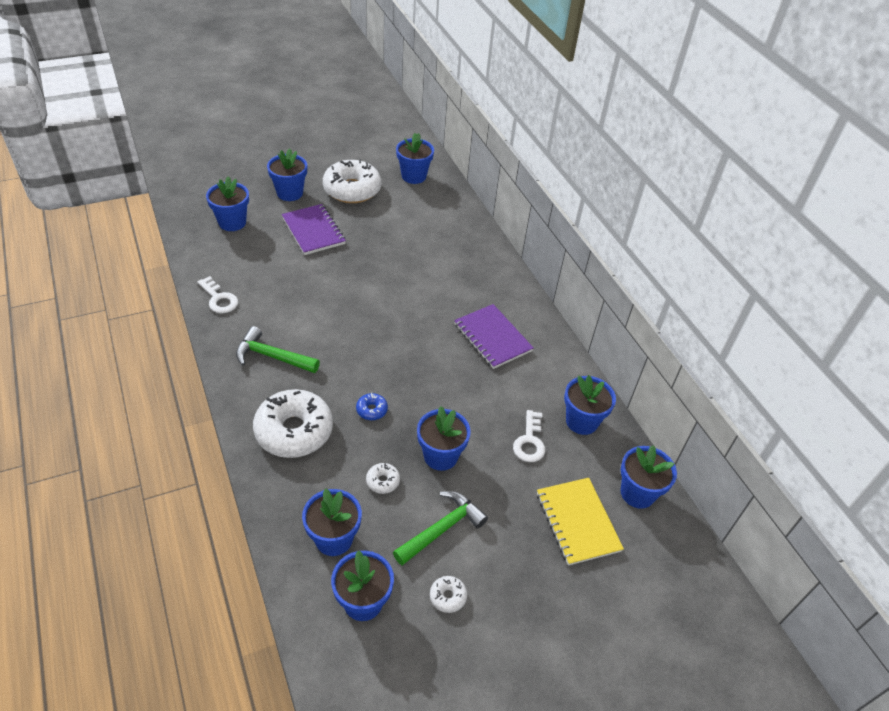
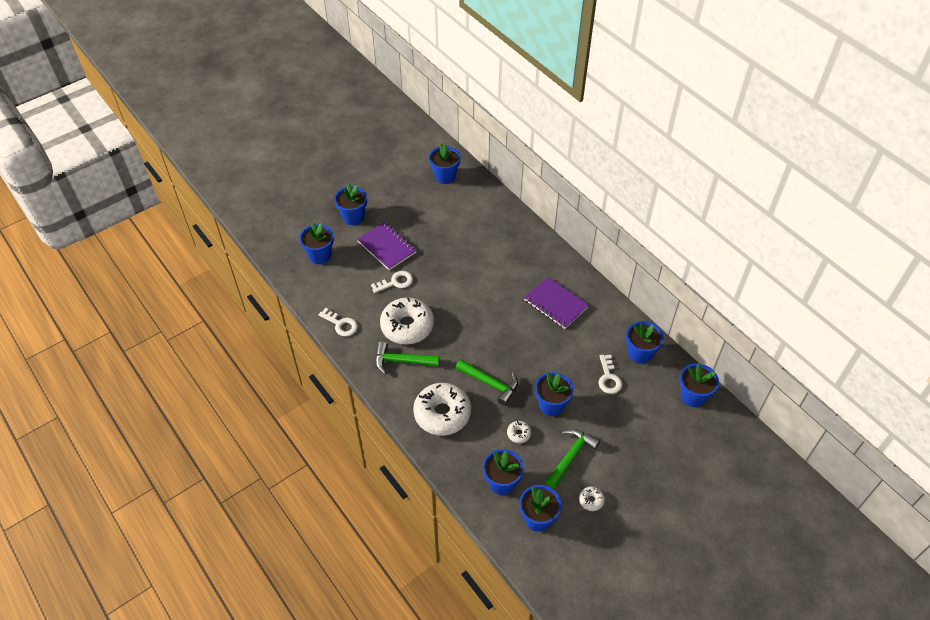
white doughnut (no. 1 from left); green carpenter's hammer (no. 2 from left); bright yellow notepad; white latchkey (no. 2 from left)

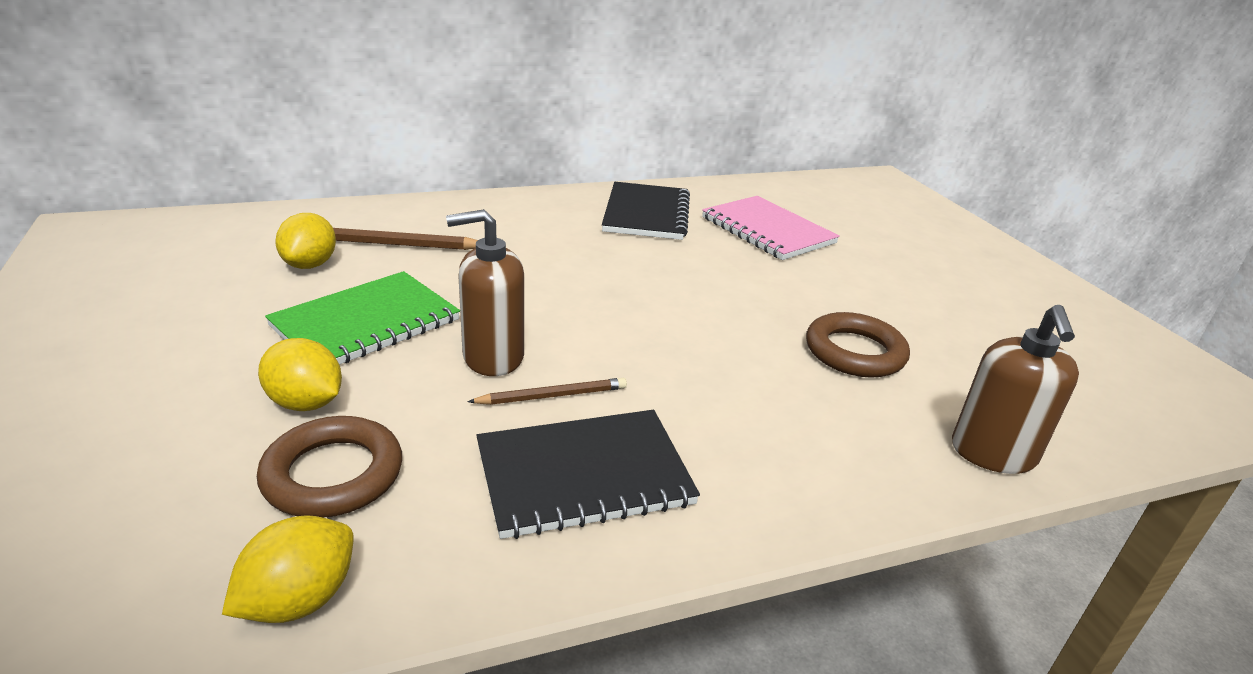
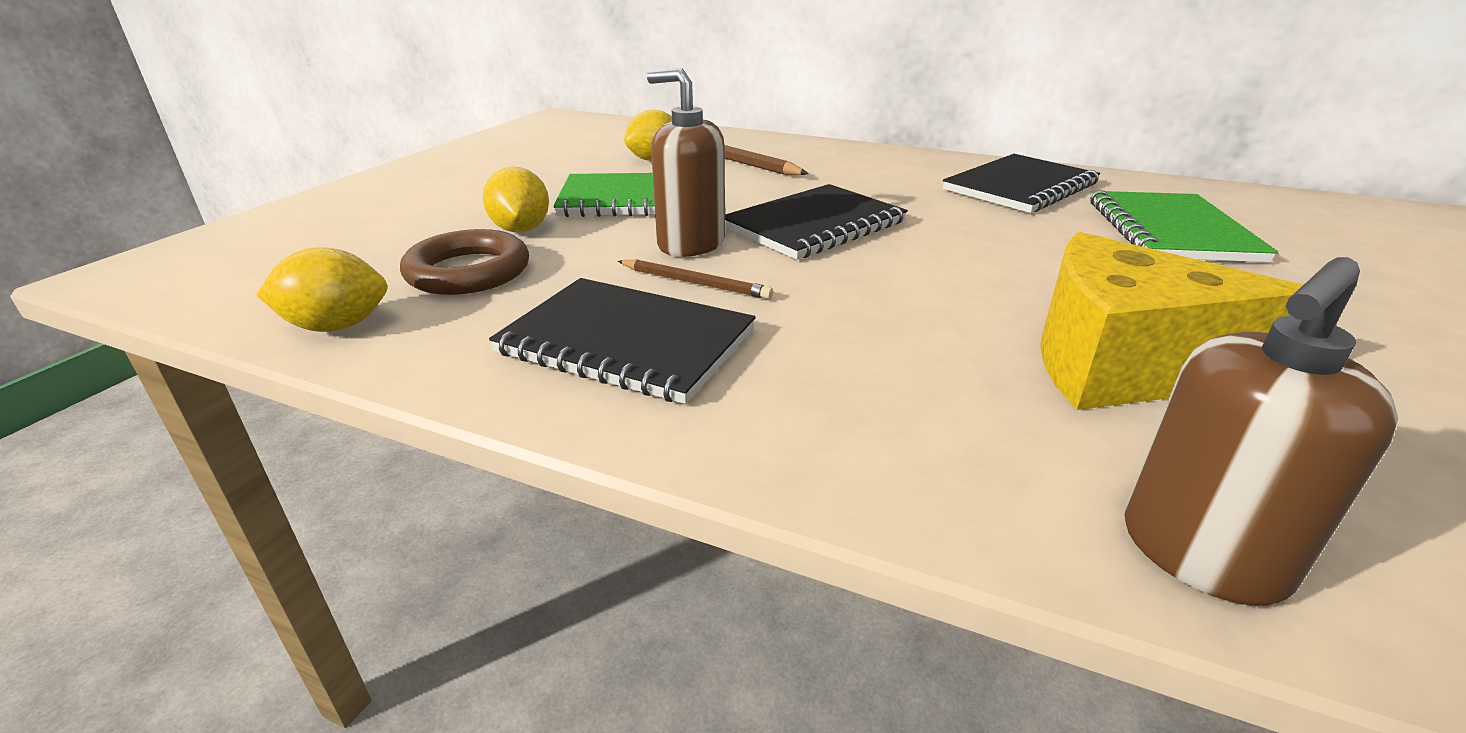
green notepad (no. 2 from left); bright yellow cheese; jet-black notepad (no. 2 from left)

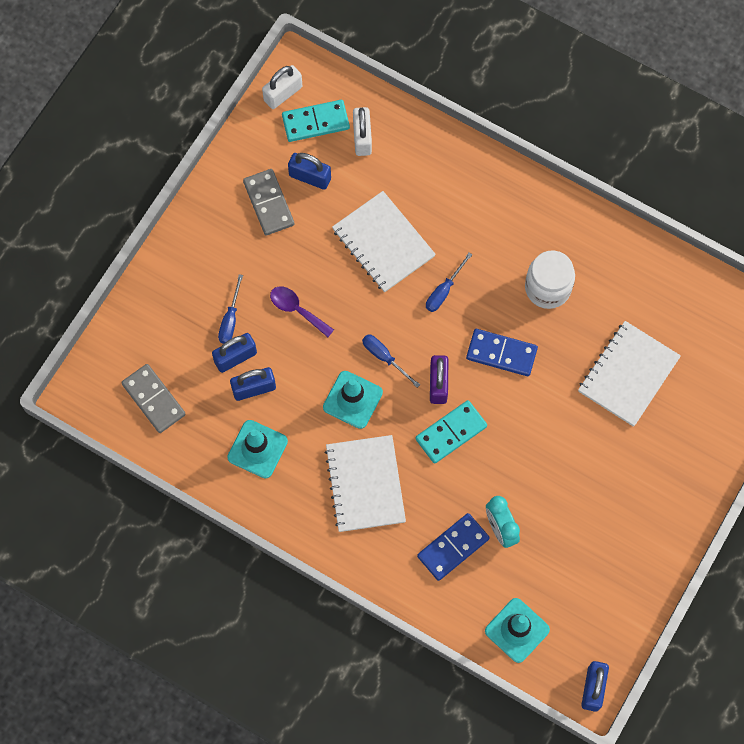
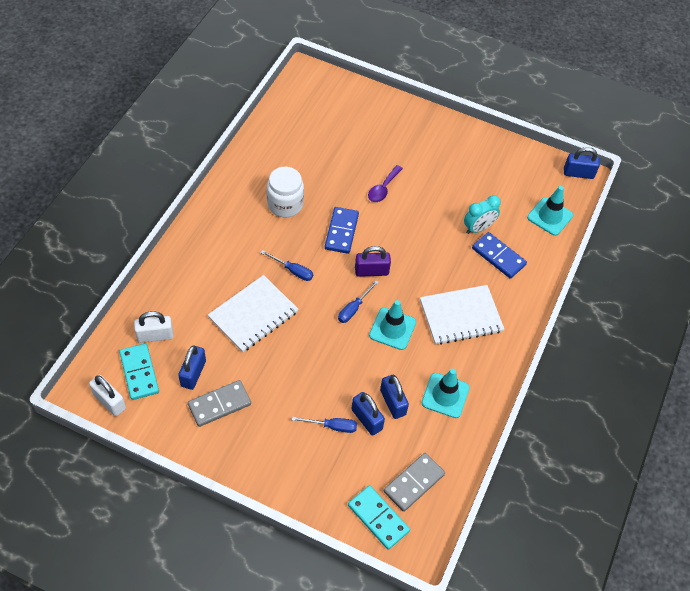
purple spoon; teal domino (no. 2 from left); white notepad (no. 3 from left in the first image)

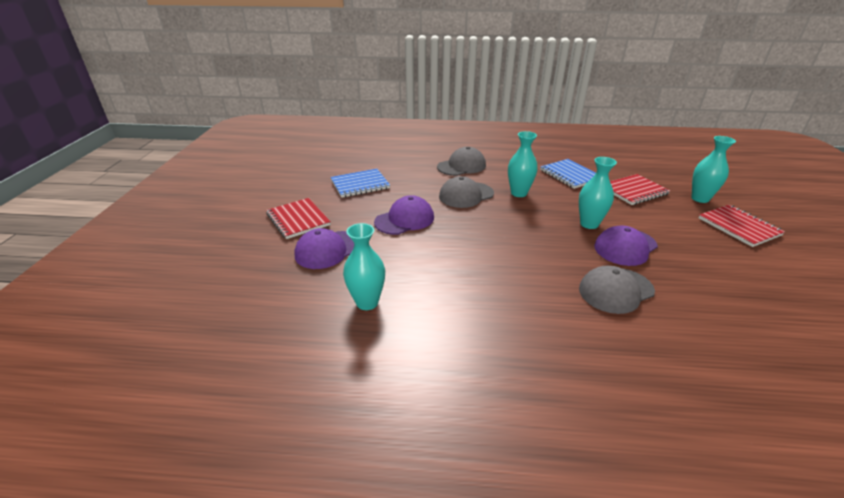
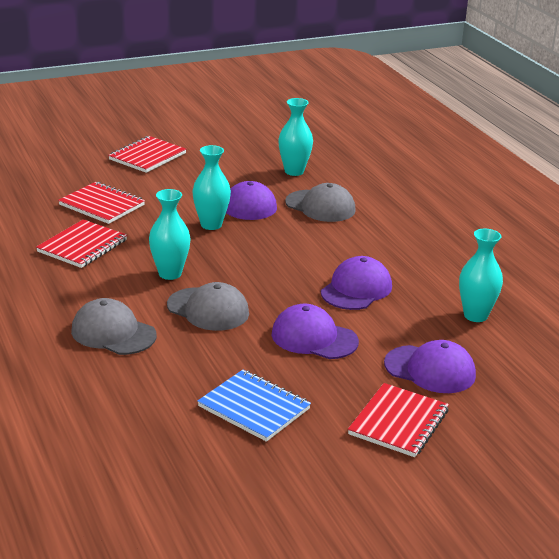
crimson notepad (no. 1 from left); teal tall vase (no. 3 from left); purple peaked cap (no. 3 from left)

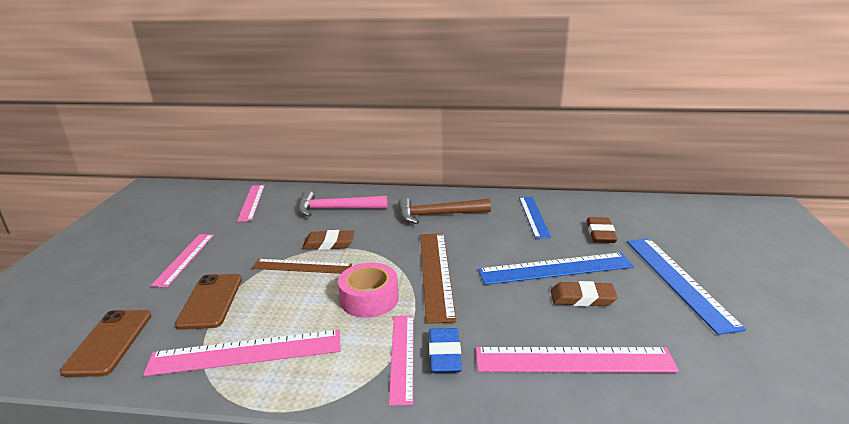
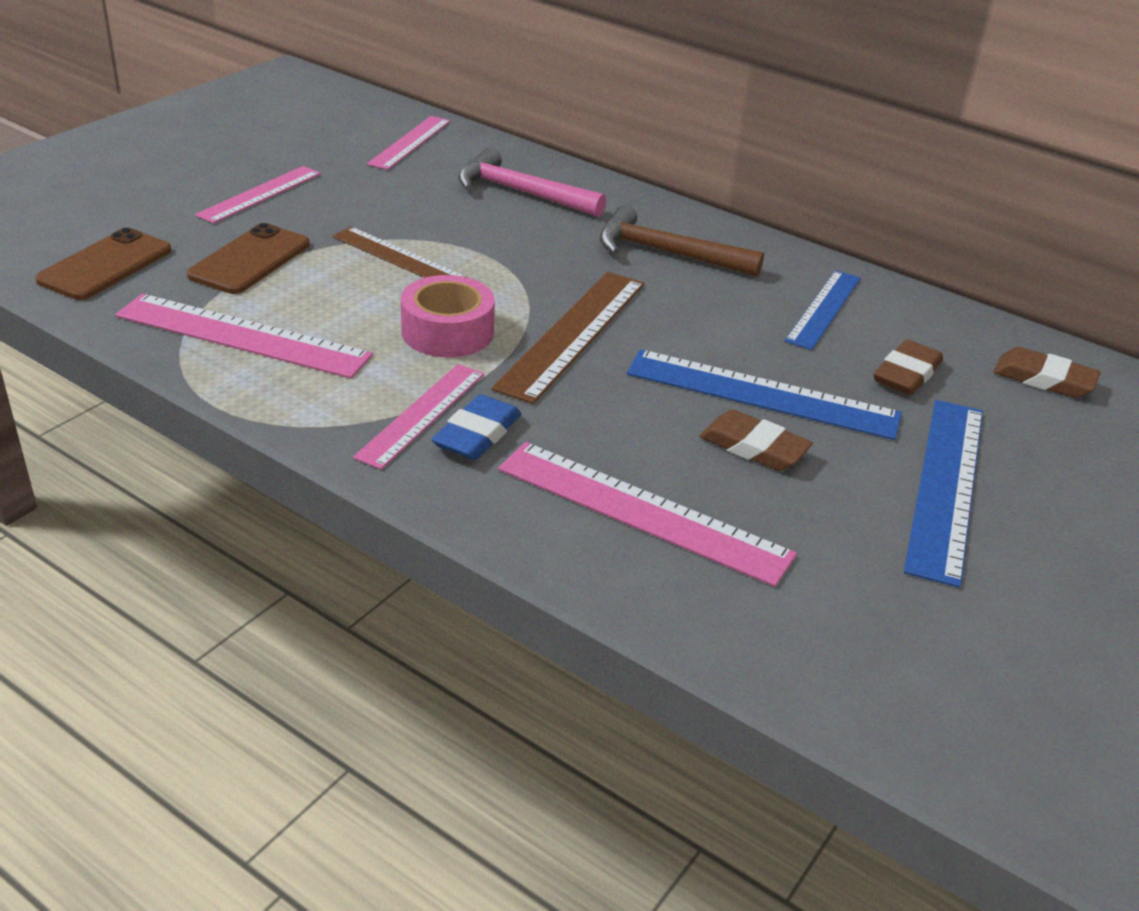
russet gum eraser (no. 3 from left)

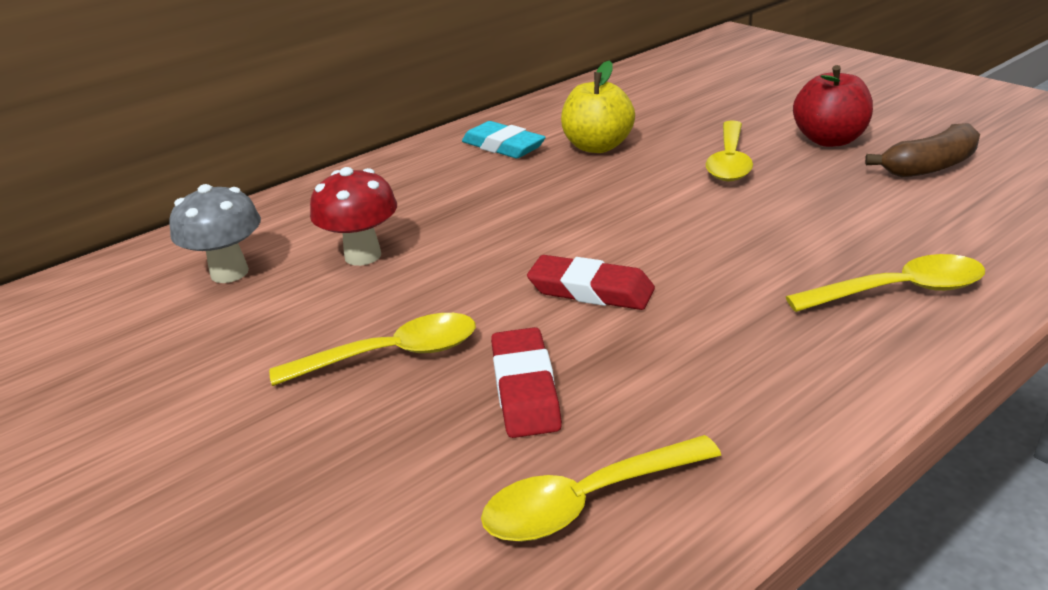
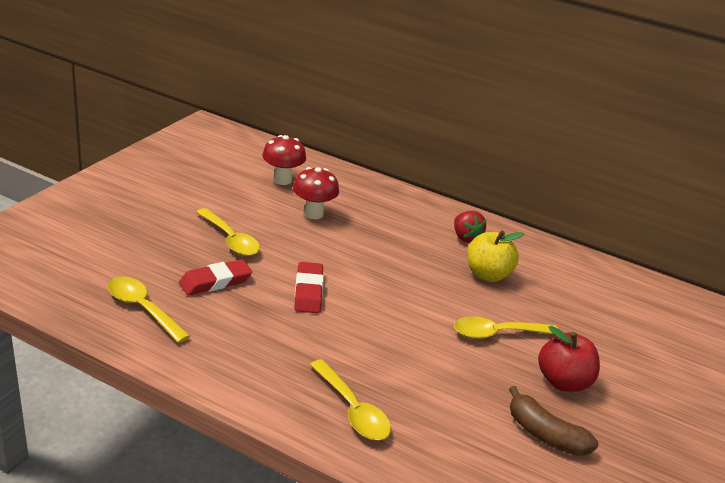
crimson fungus (no. 1 from left); crimson strawberry

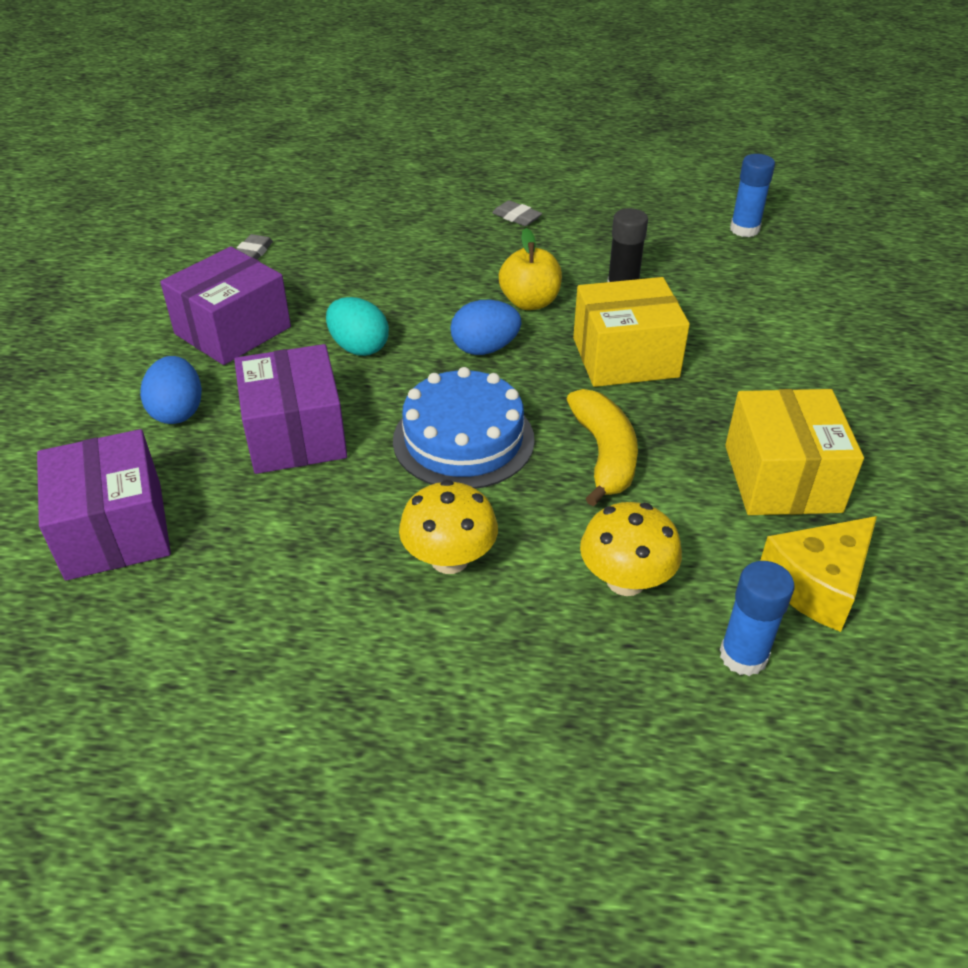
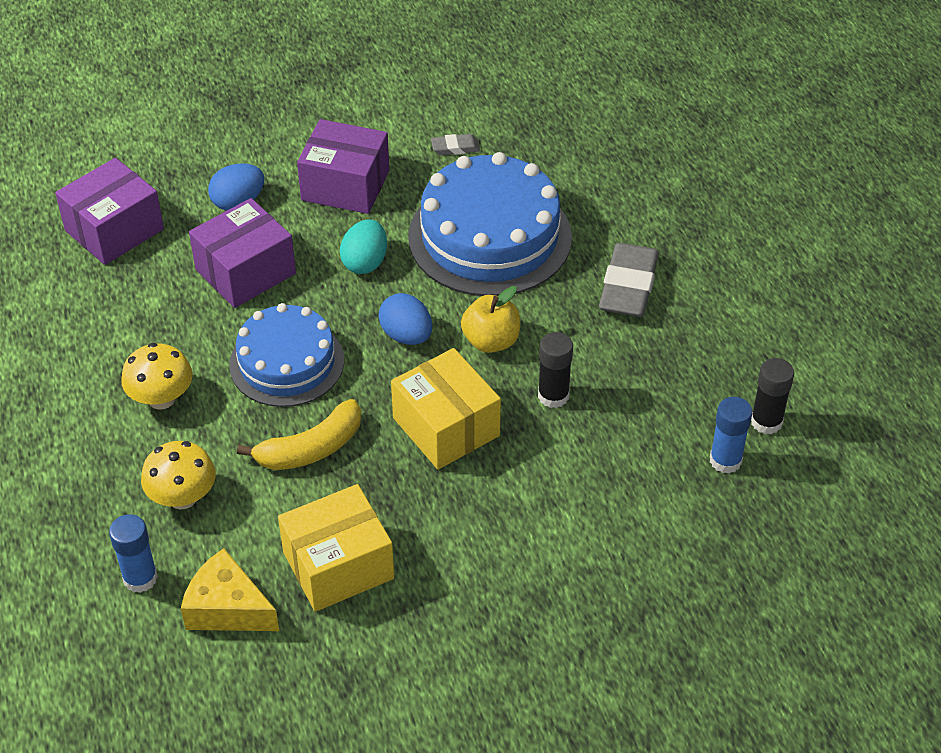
grey gum eraser (no. 2 from left); blue gateau (no. 2 from left); jet-black glue stick (no. 2 from left)

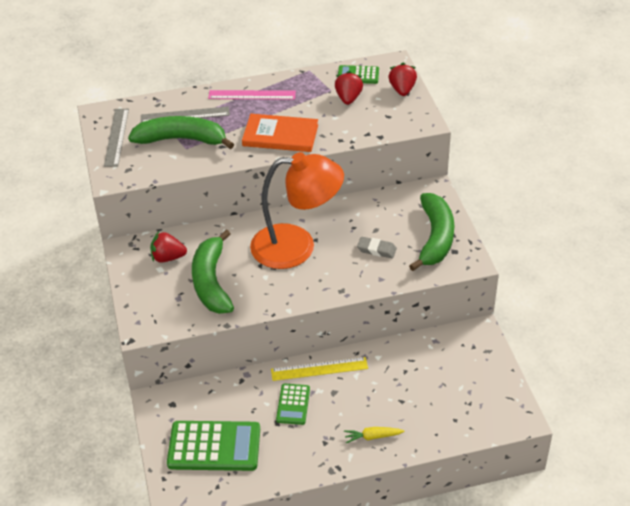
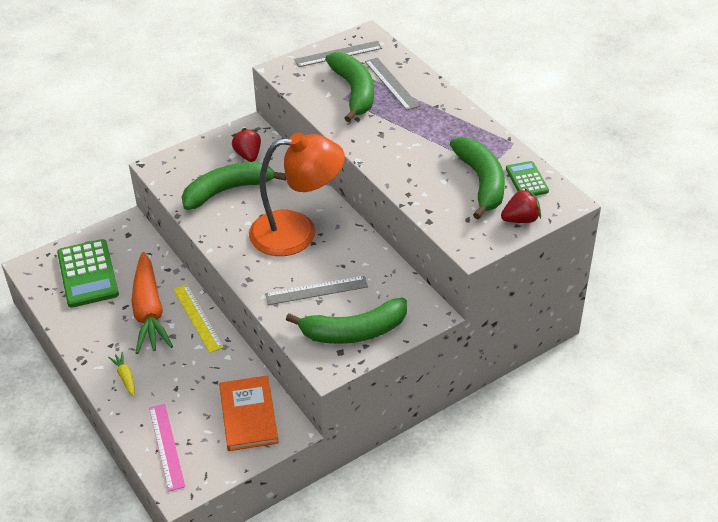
rose-pink straightedge; orange hardcover; orange lamp; orange carrot; green toy banana (no. 4 from left); grey straightedge (no. 1 from left)

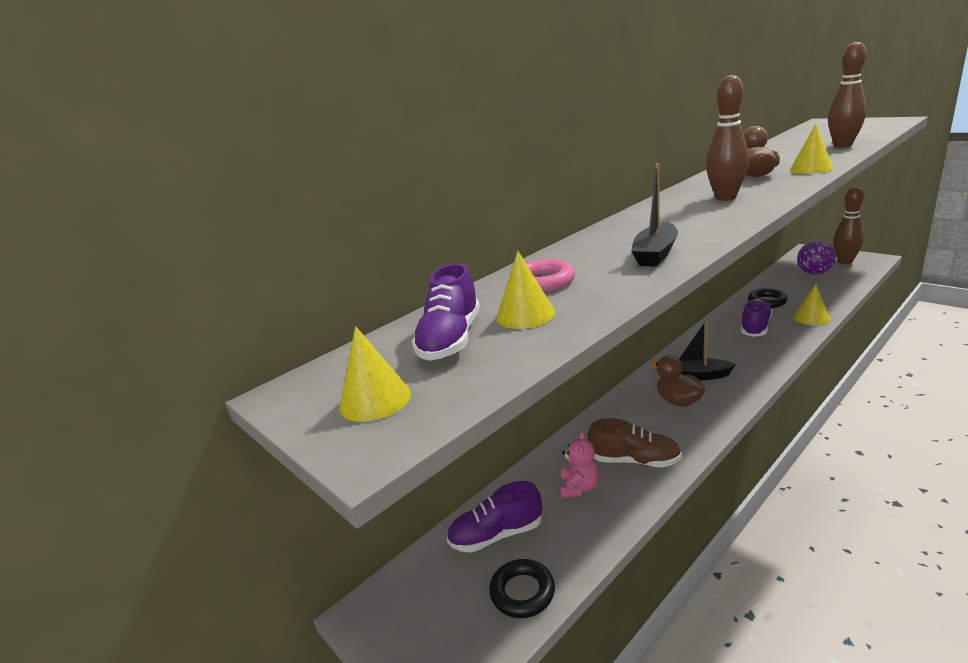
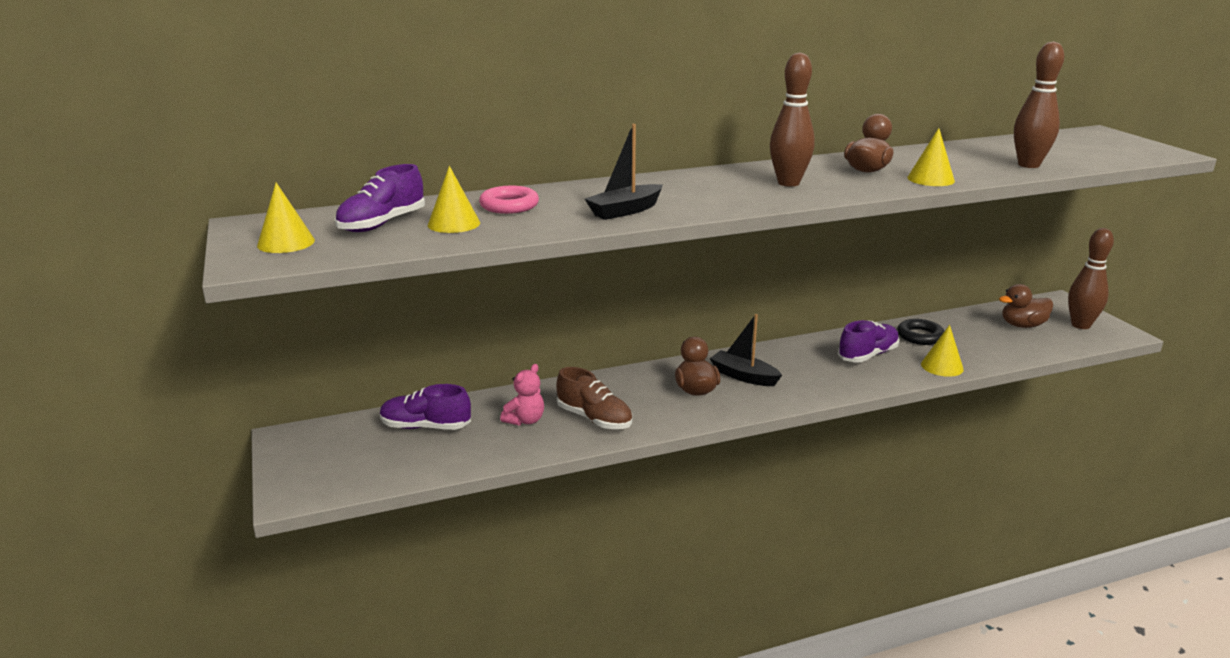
jet-black hoop (no. 1 from left in the first image); russet duck (no. 3 from left)

